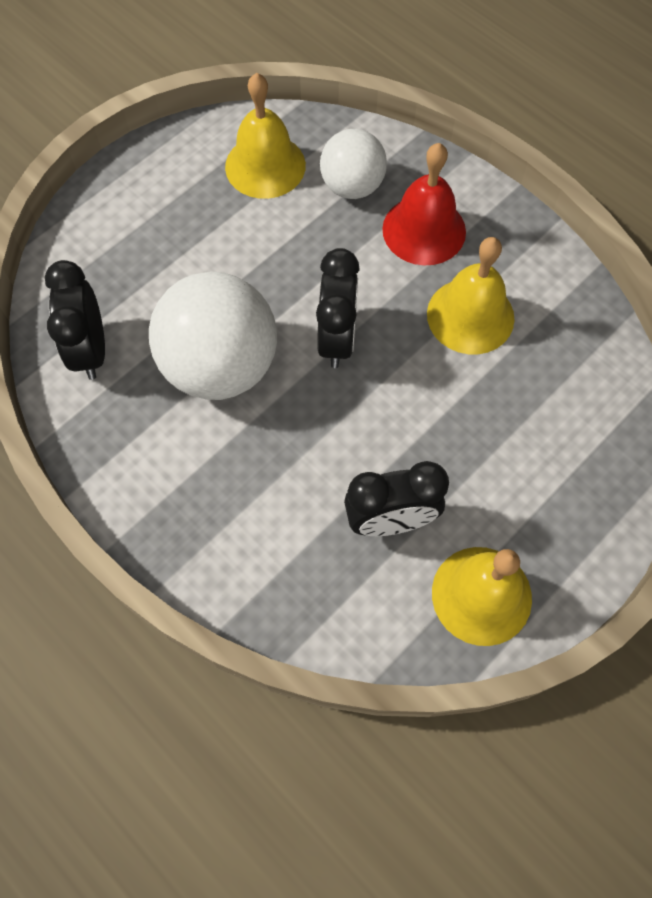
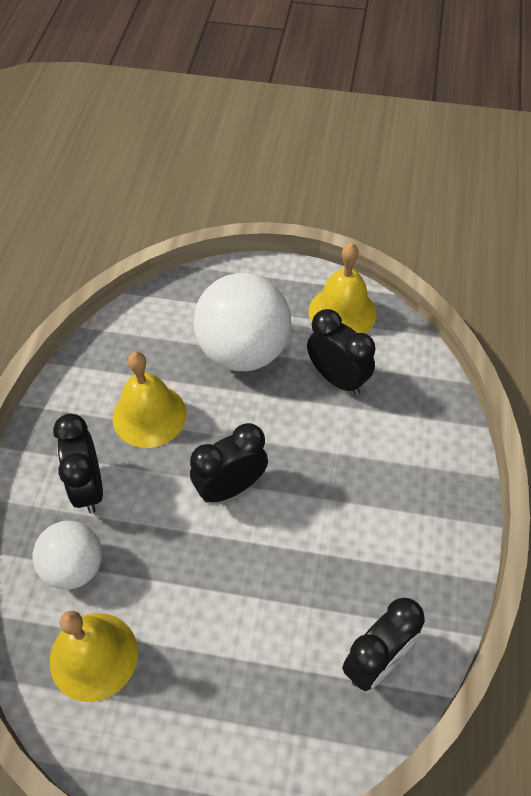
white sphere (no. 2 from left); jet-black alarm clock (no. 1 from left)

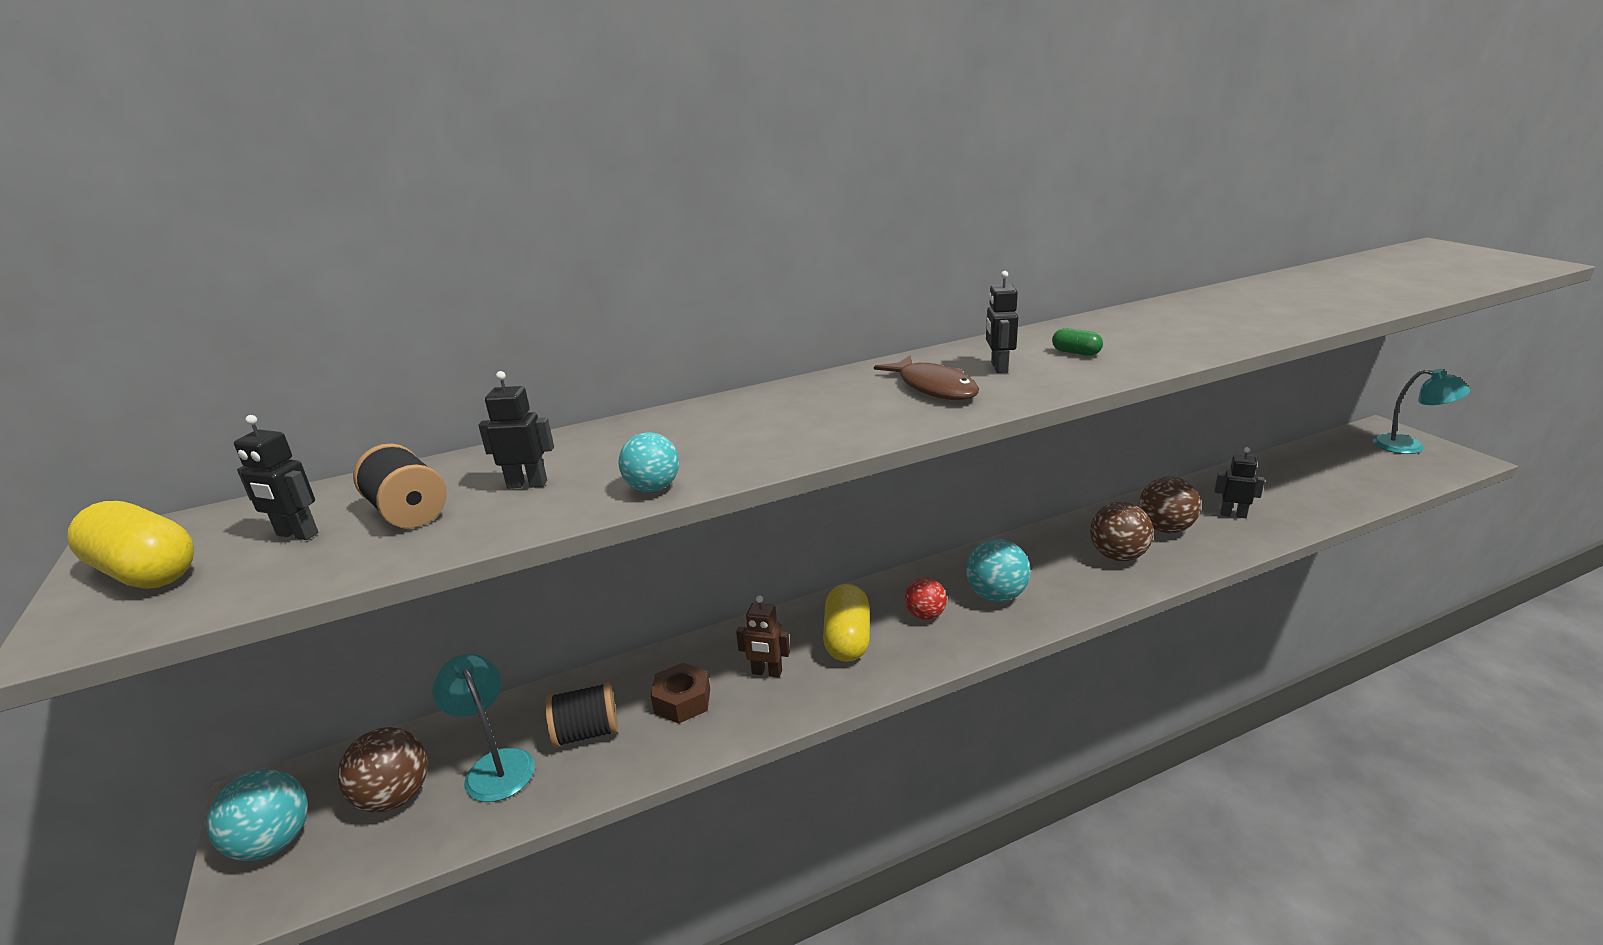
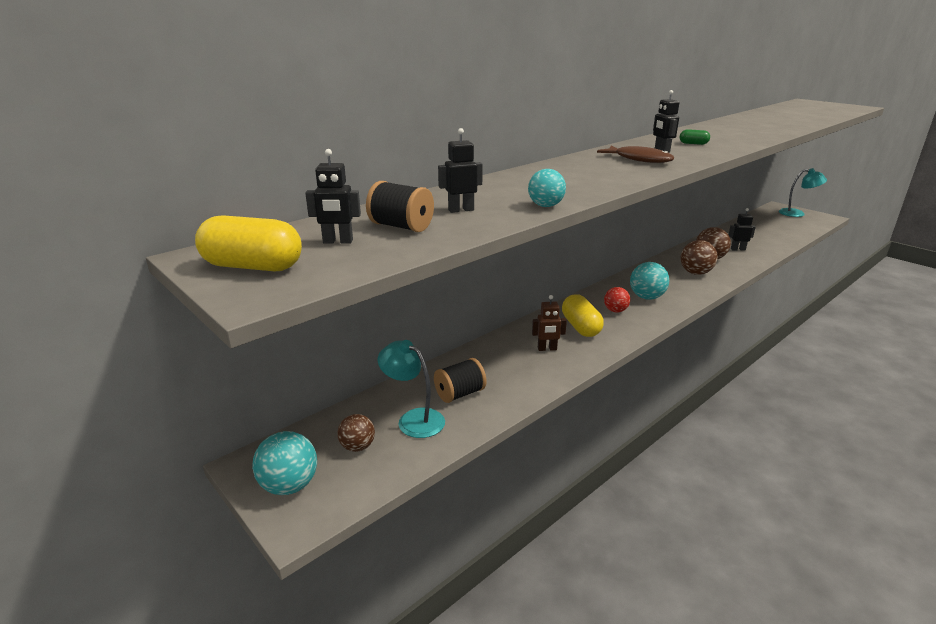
russet sphere (no. 1 from left); russet hex nut

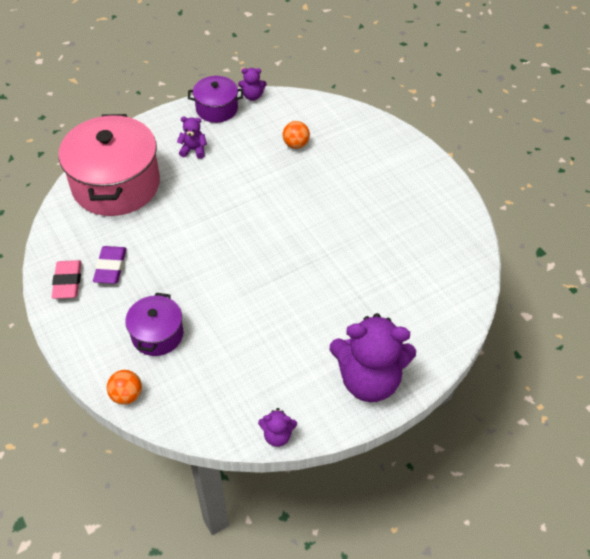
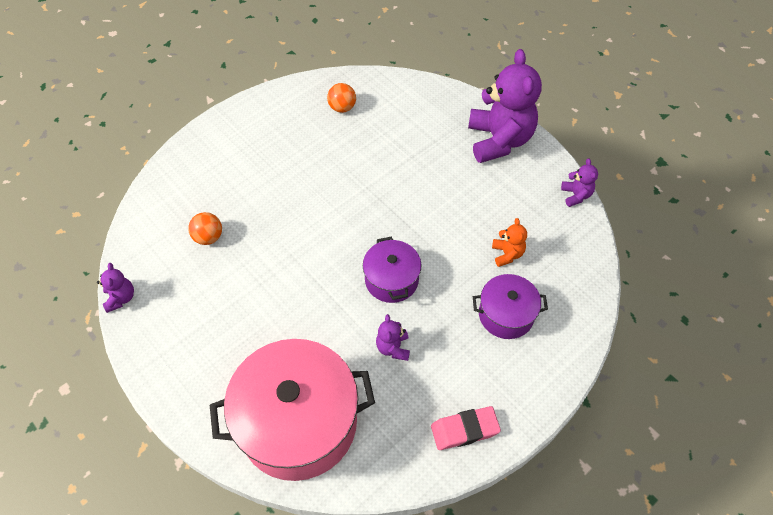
purple gum eraser; orange sphere (no. 2 from left); purple stuffed bear (no. 2 from left); purple pot (no. 1 from left); orange stuffed bear

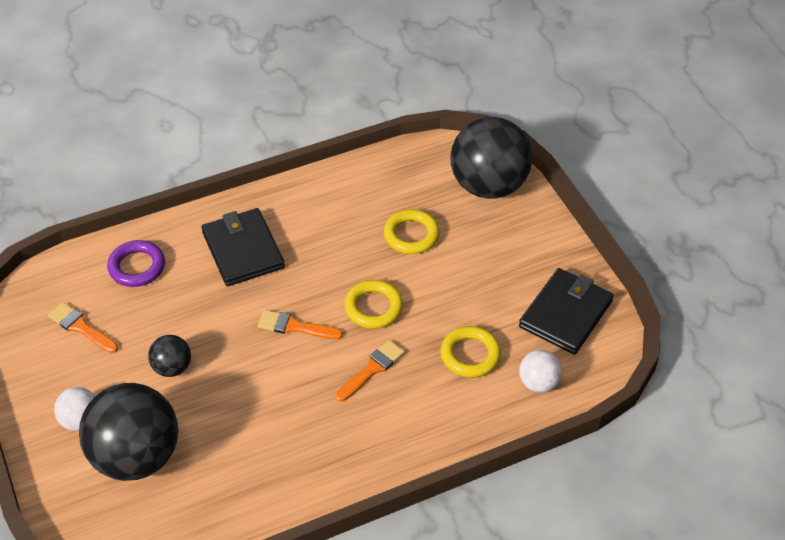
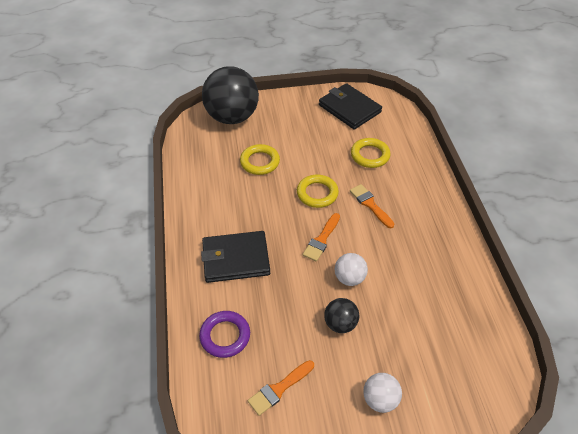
jet-black sphere (no. 1 from left in the first image); white sphere (no. 1 from left)

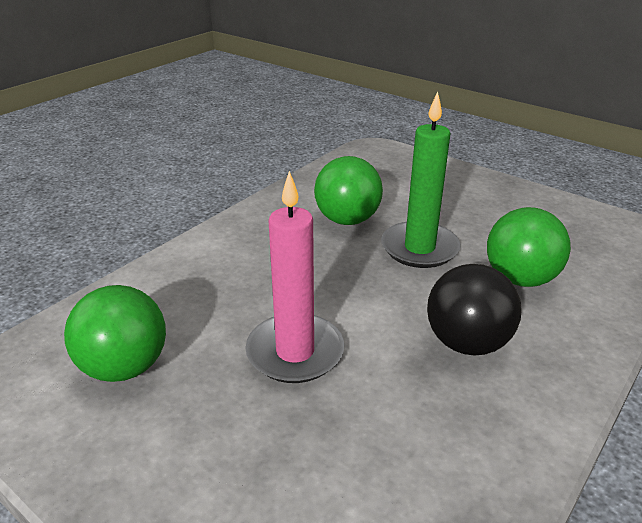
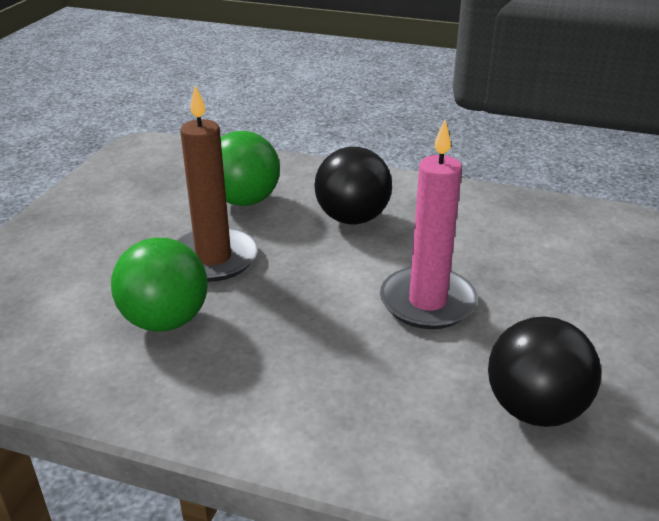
jet-black sphere (no. 2 from left); russet pillar candle

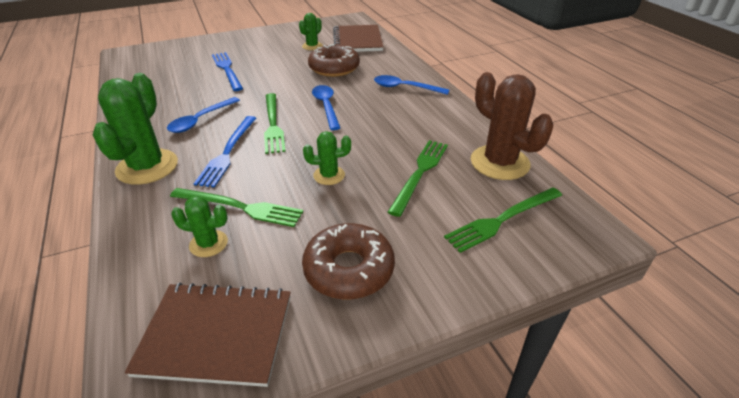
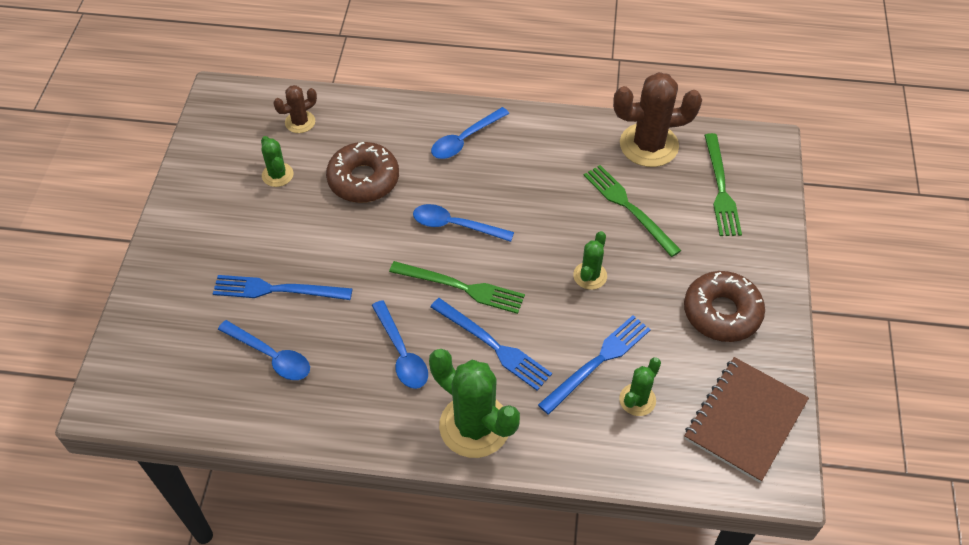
blue table fork (no. 3 from left); russet cactus (no. 1 from left); blue spoon (no. 1 from left)

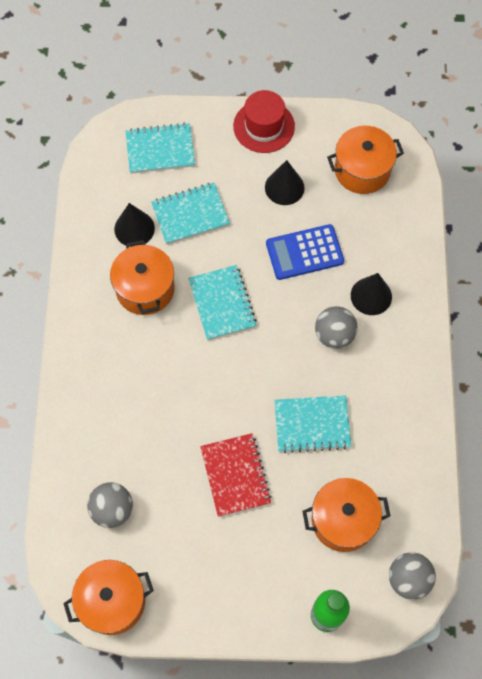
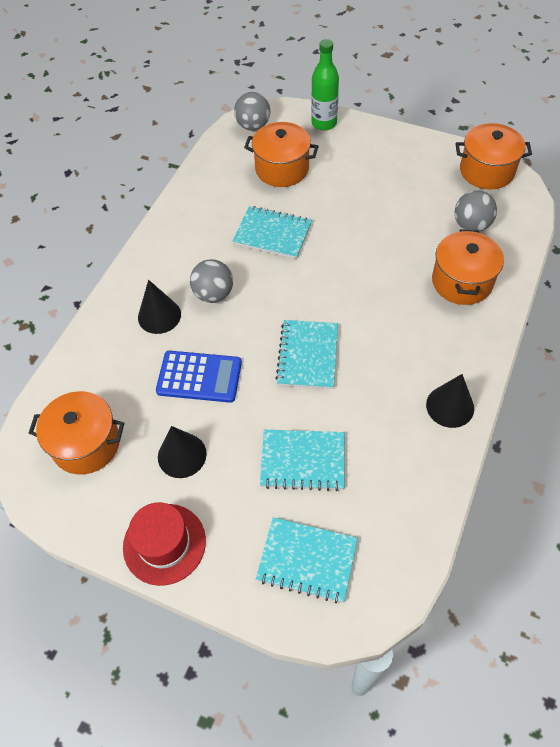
orange pot (no. 3 from left); jet-black cone (no. 3 from left); crimson notepad

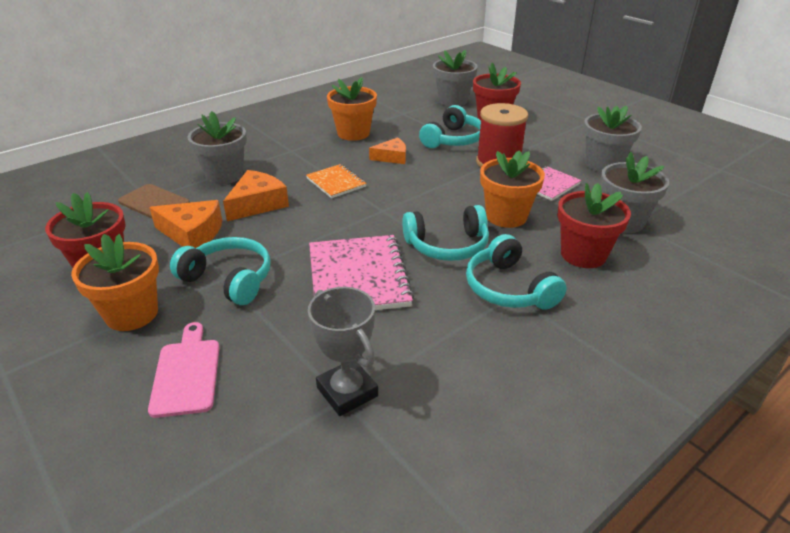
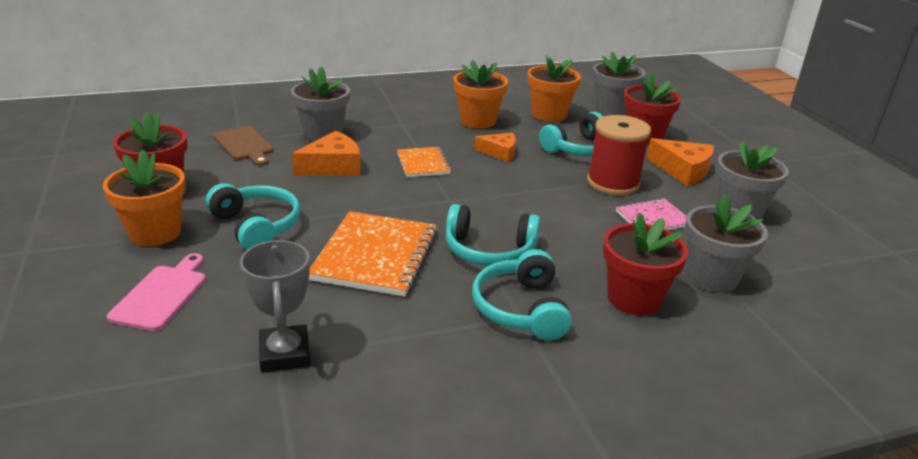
orange cheese (no. 3 from left); orange notepad (no. 1 from left); orange plant pot (no. 3 from left)

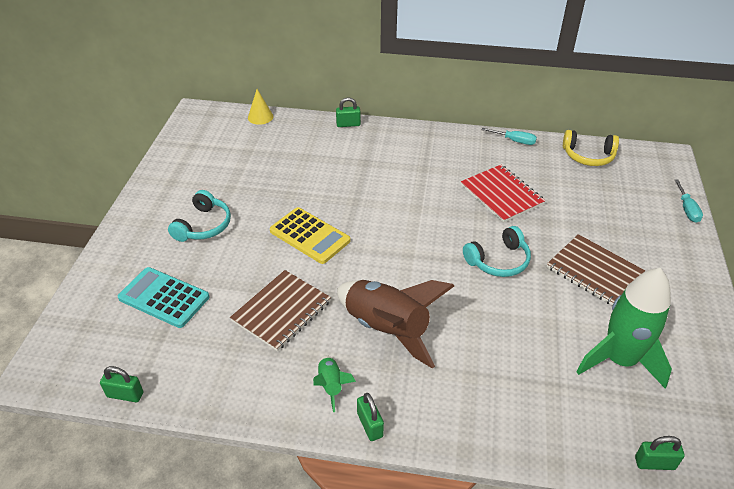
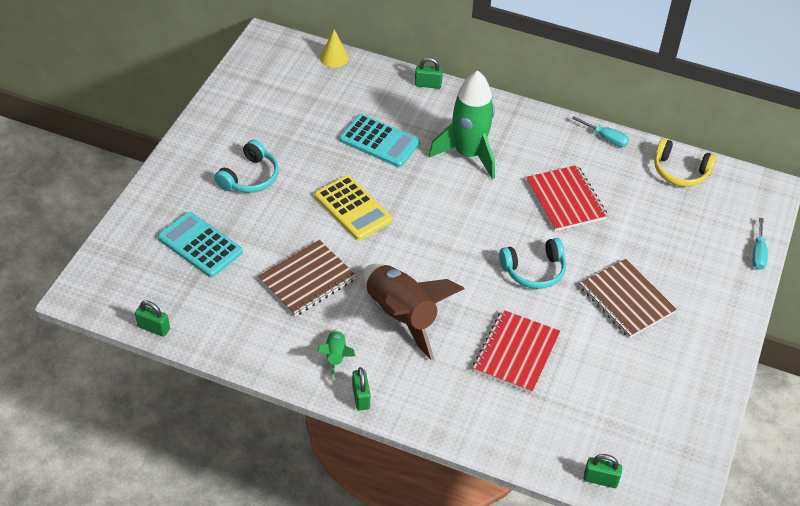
green rocket (no. 2 from left); teal pocket calculator (no. 2 from left); crimson notepad (no. 1 from left)

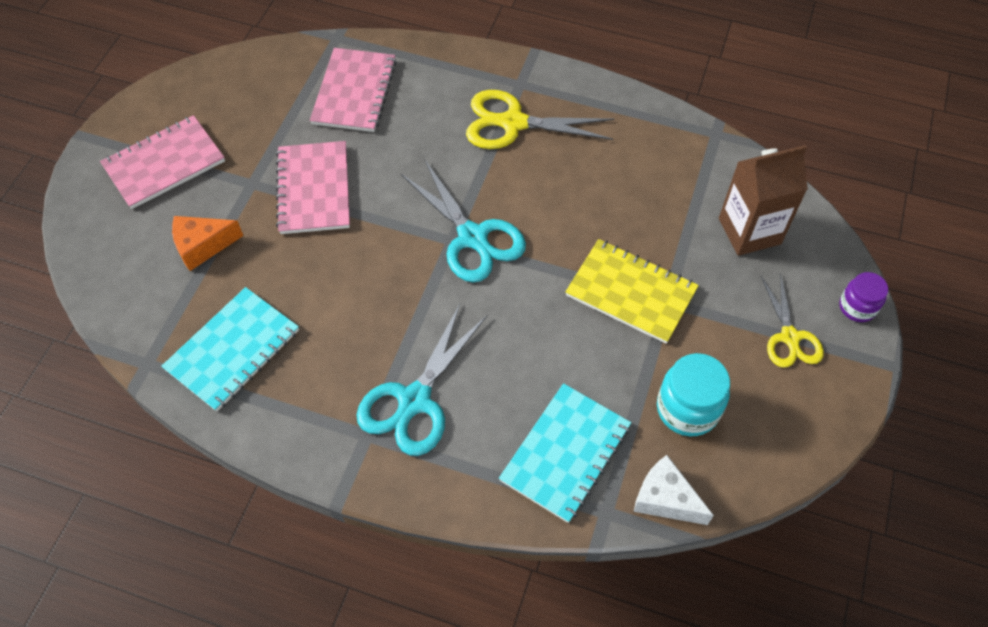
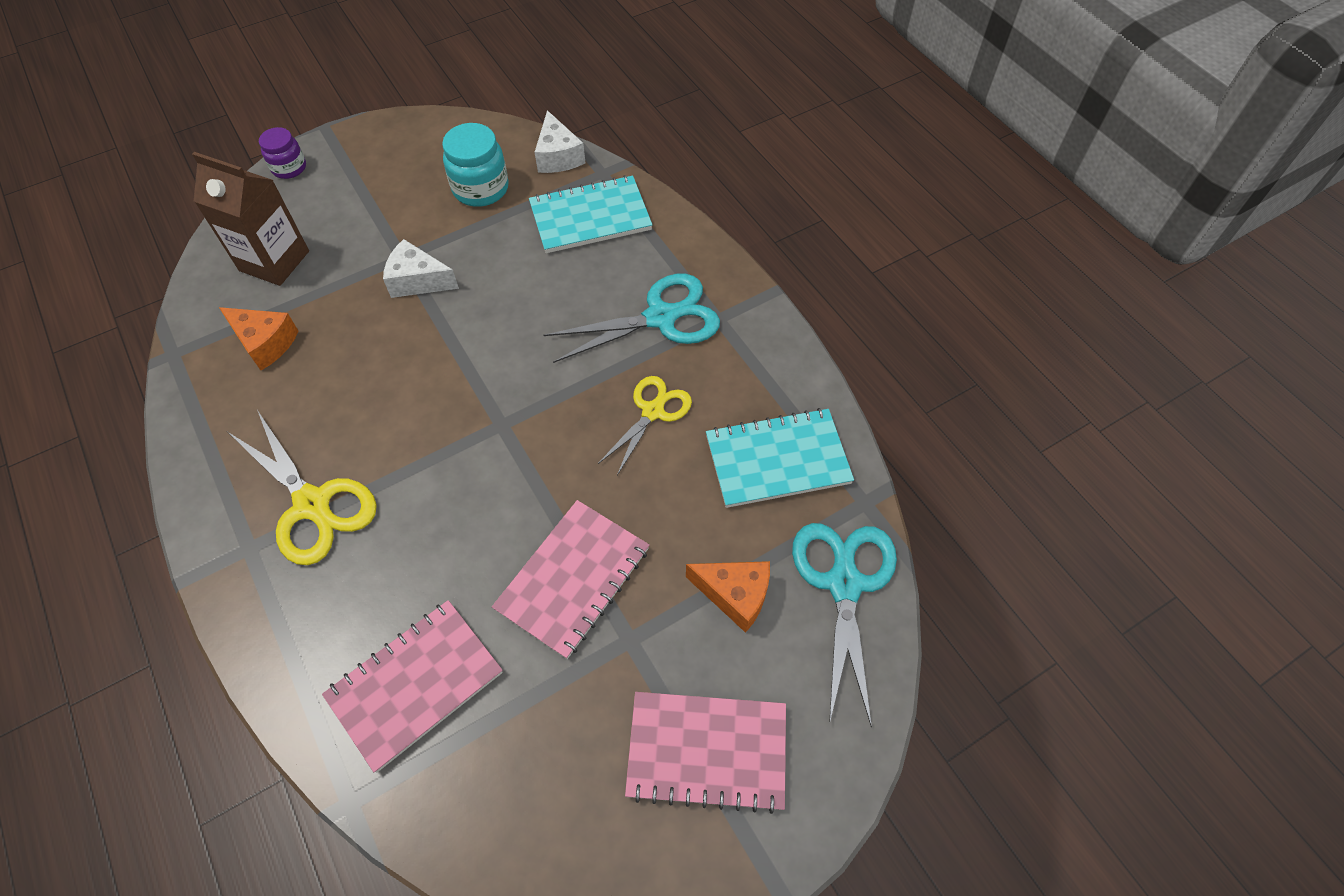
teal shears (no. 2 from left); white cheese (no. 1 from left); bright yellow shears (no. 2 from left); orange cheese (no. 1 from left)

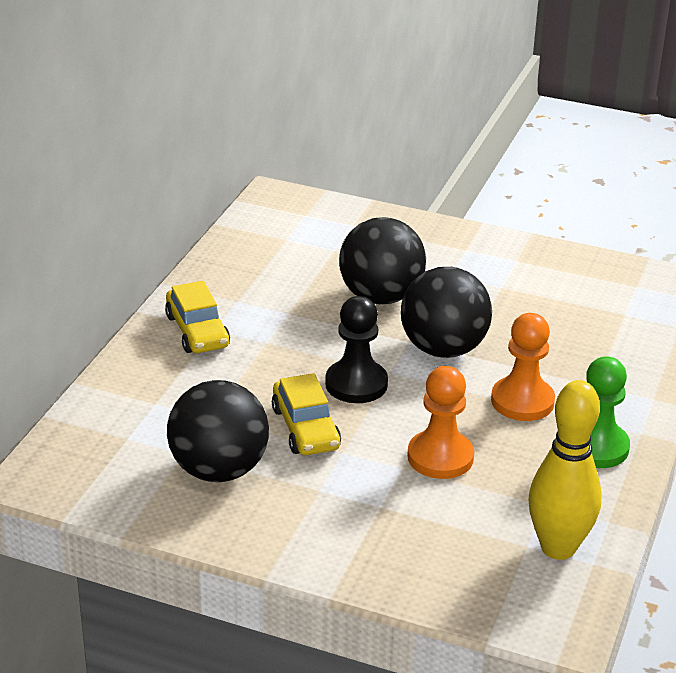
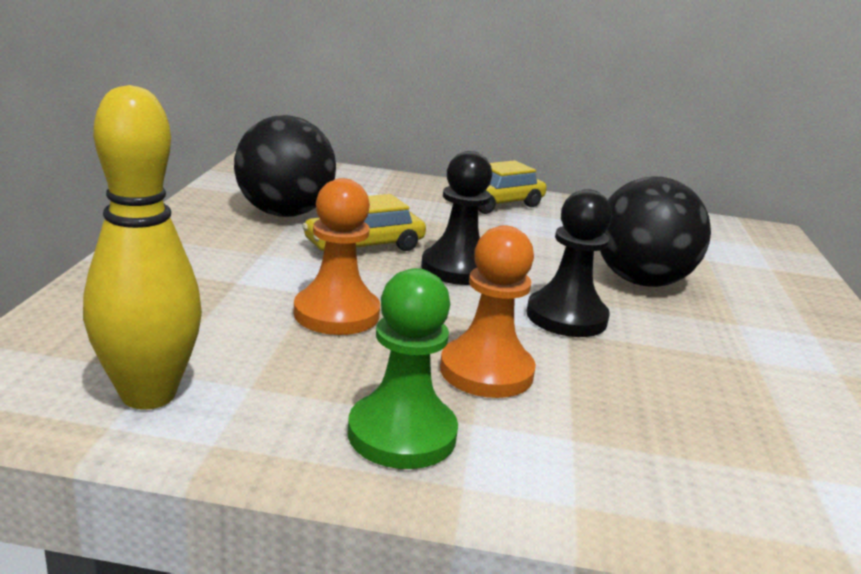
jet-black game pawn (no. 2 from left)

